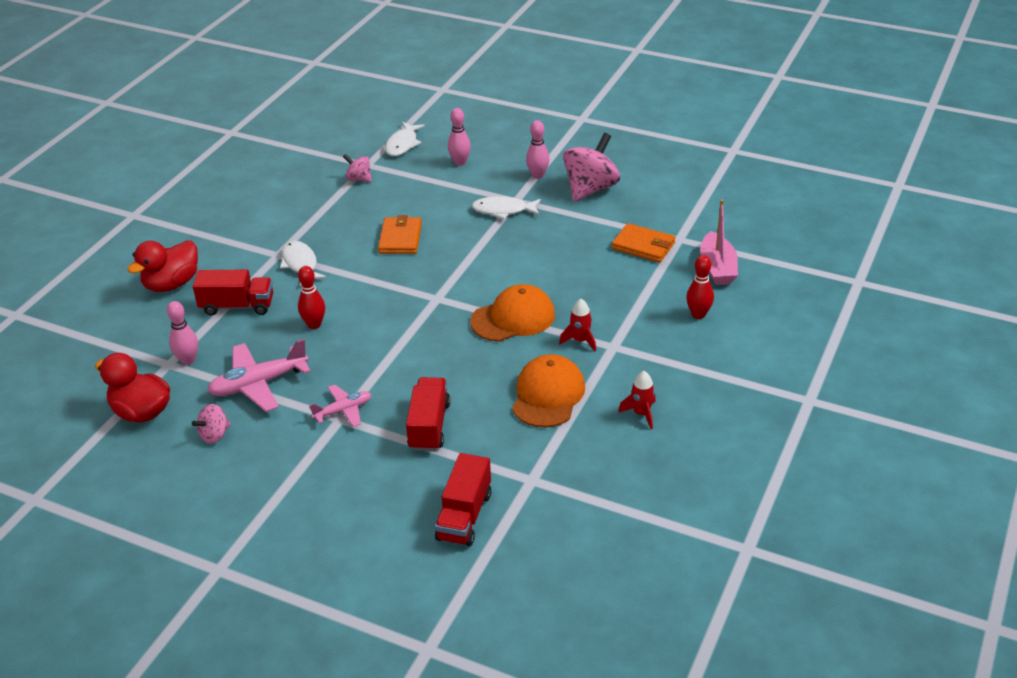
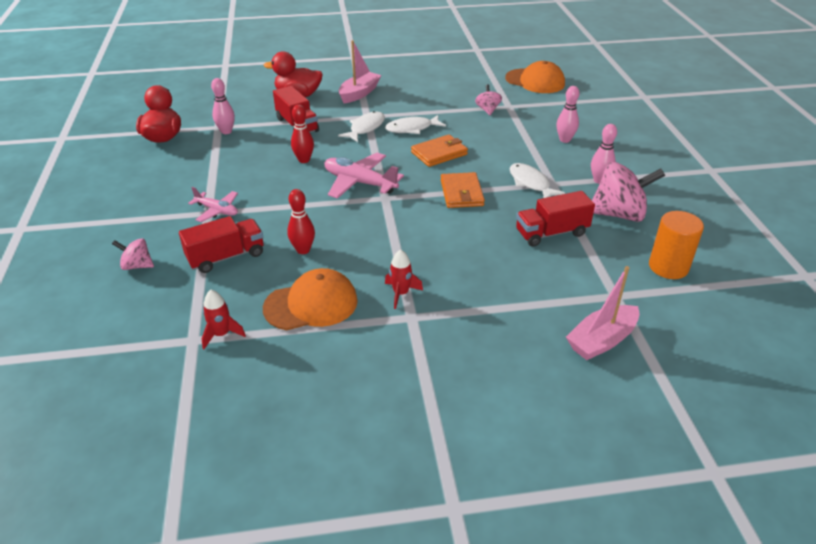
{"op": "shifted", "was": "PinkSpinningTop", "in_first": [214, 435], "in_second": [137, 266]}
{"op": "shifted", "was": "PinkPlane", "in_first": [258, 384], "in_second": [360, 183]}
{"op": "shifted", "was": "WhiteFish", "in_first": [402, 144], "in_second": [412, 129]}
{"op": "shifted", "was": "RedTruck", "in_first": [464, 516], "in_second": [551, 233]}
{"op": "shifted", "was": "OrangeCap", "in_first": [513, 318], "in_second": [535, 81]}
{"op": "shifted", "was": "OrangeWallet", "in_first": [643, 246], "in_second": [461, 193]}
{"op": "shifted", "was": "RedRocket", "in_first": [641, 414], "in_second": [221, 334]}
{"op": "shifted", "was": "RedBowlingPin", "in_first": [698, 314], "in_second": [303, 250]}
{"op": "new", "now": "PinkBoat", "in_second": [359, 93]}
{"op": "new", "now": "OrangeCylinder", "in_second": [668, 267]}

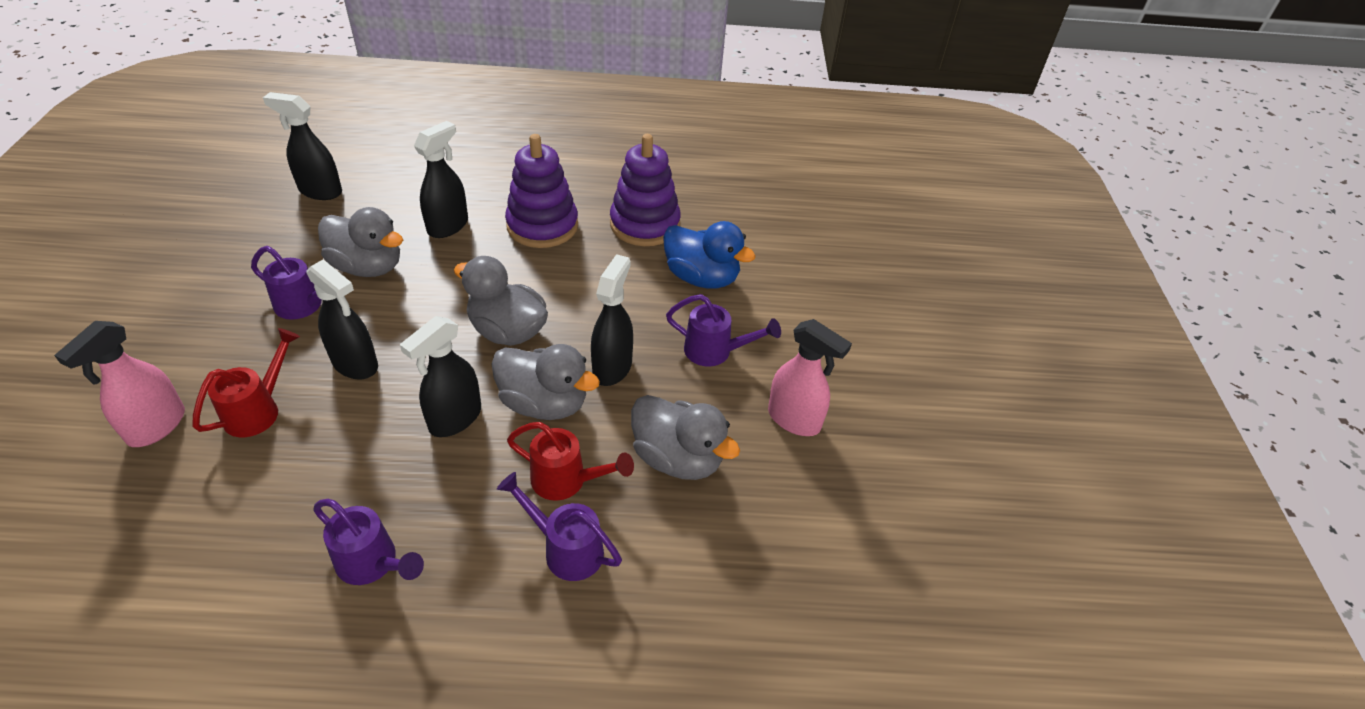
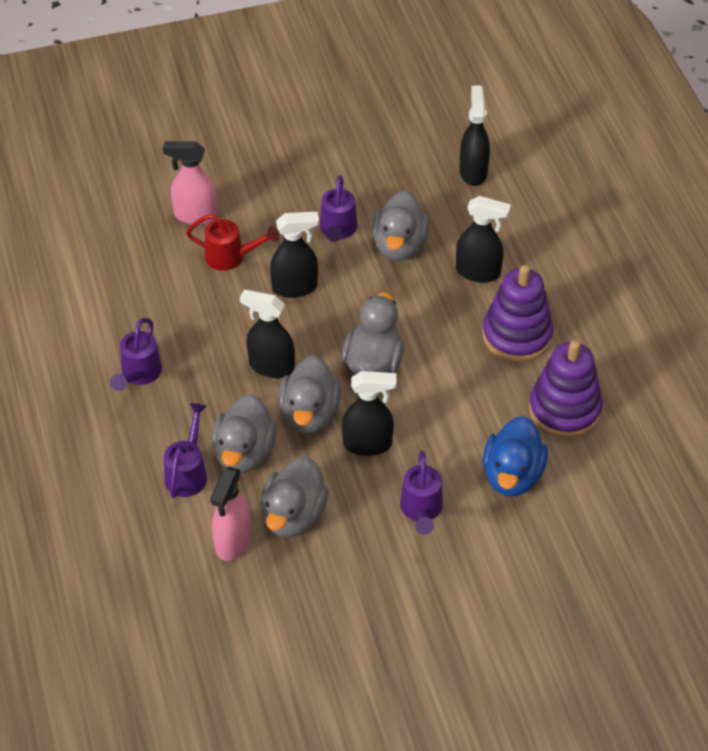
{"op": "rotated", "was": "BlackSprayBottle", "in_first": [355, 364], "in_second": [295, 287], "clockwise": -120}
{"op": "swapped", "was": "RedWateringCan", "now": "GreyDuck", "in_first": [566, 481], "in_second": [244, 453]}
{"op": "shifted", "was": "PinkSprayBottle", "in_first": [794, 420], "in_second": [233, 541]}

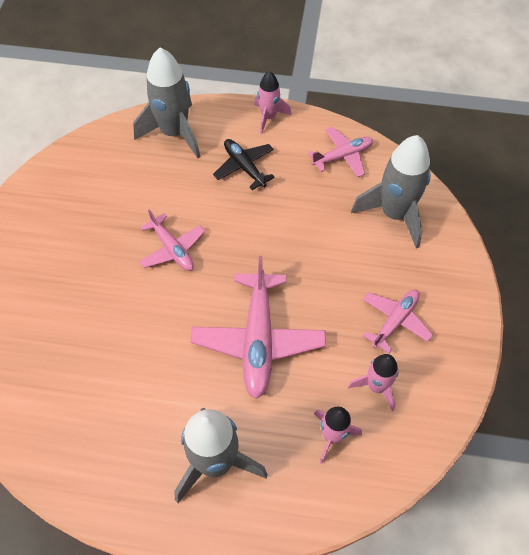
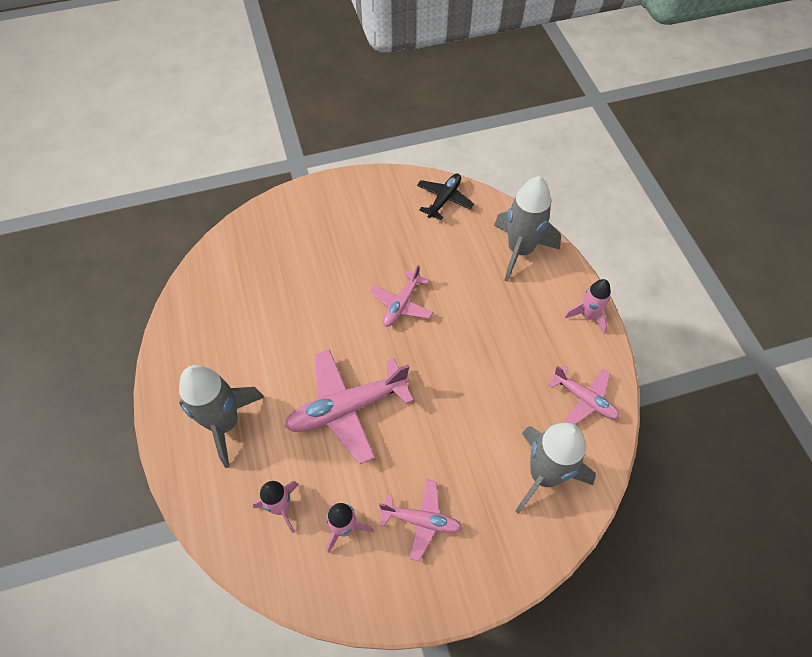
{"op": "shifted", "was": "BlackPlane", "in_first": [244, 167], "in_second": [444, 199]}

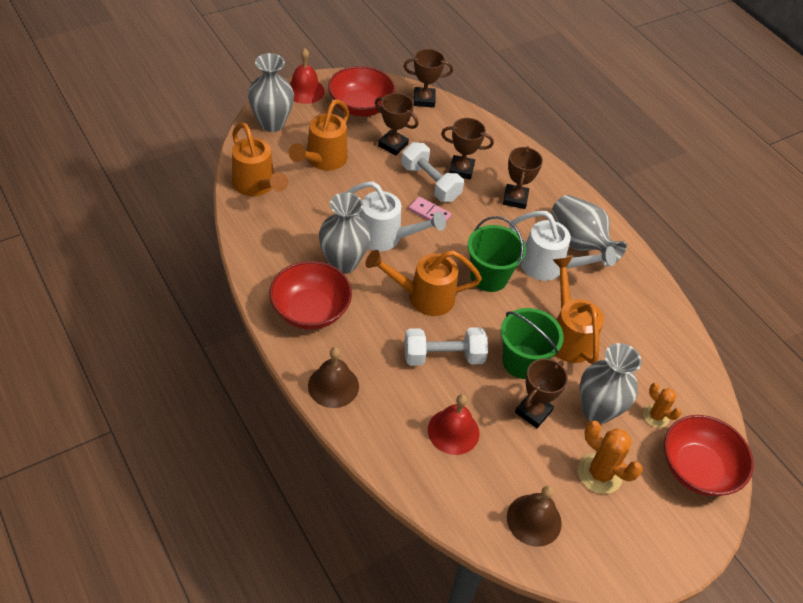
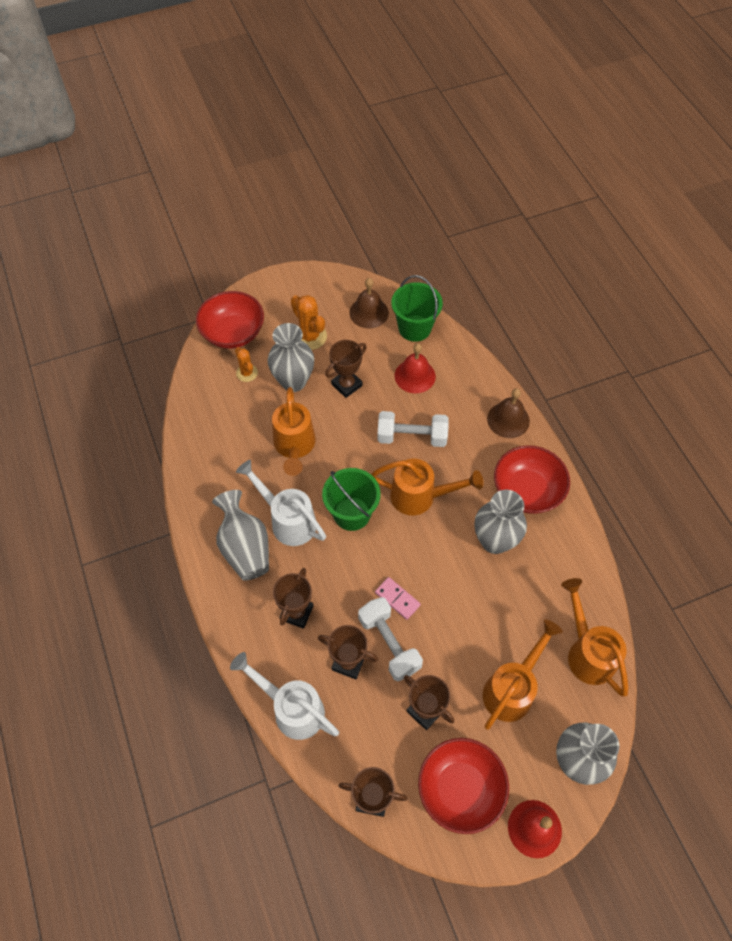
{"op": "shifted", "was": "WhiteWateringCan", "in_first": [386, 238], "in_second": [291, 708]}
{"op": "shifted", "was": "GreenBucket", "in_first": [522, 362], "in_second": [414, 328]}

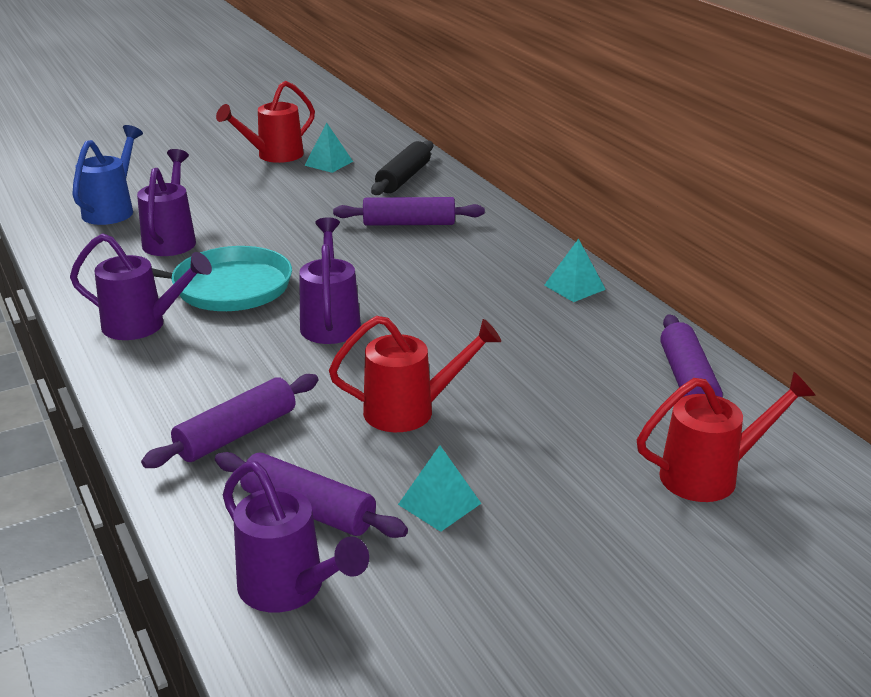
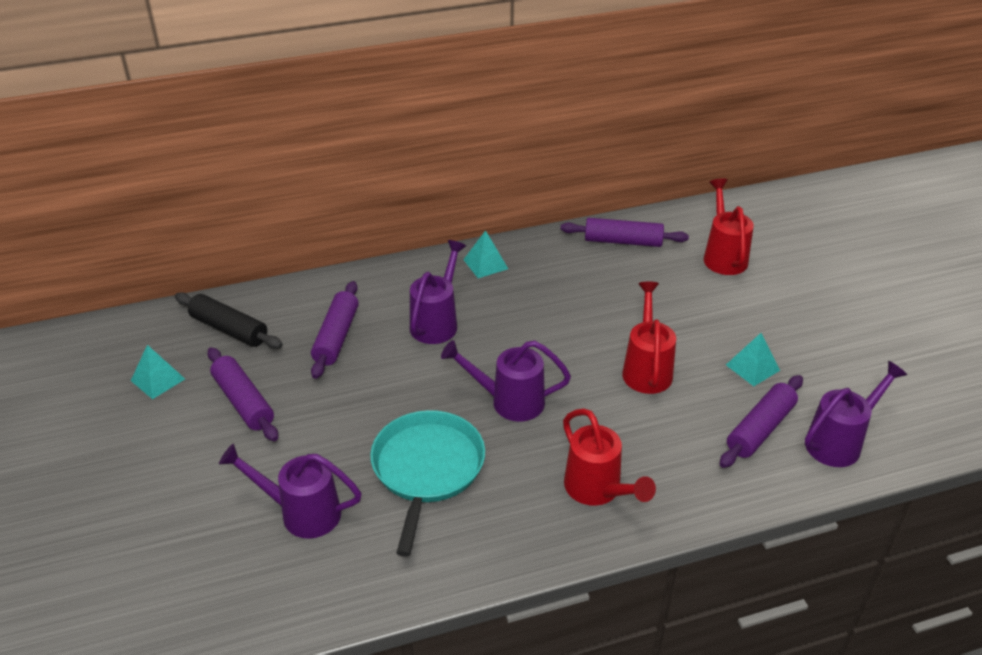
{"op": "shifted", "was": "PurpleWateringCan", "in_first": [142, 325], "in_second": [437, 322]}
{"op": "gone", "was": "BlueWateringCan", "in_first": [112, 210]}
{"op": "shifted", "was": "PurpleRollingPin", "in_first": [236, 434], "in_second": [243, 402]}
{"op": "shifted", "was": "RedWateringCan", "in_first": [274, 156], "in_second": [597, 490]}

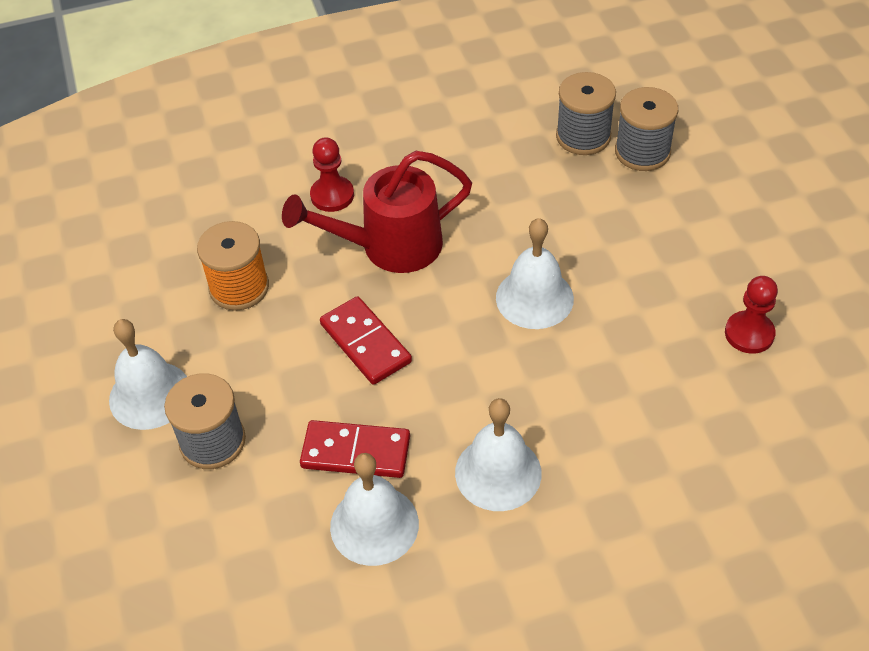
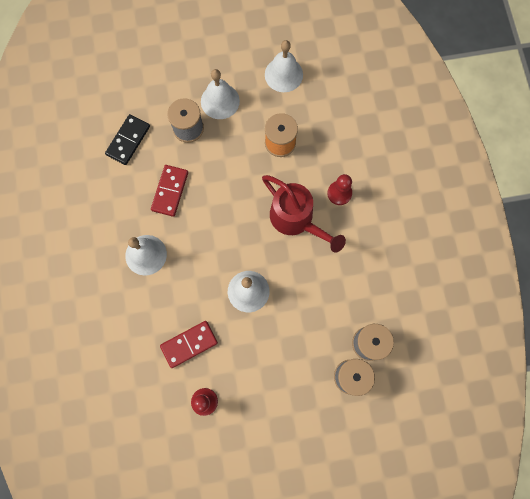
{"op": "rotated", "was": "RedWateringCan", "in_first": [389, 247], "in_second": [296, 220], "clockwise": 150}
{"op": "shifted", "was": "RedDomino", "in_first": [365, 343], "in_second": [189, 344]}
{"op": "shifted", "was": "WhiteBell", "in_first": [374, 525], "in_second": [283, 74]}
{"op": "new", "now": "BlackDomino", "in_second": [128, 140]}

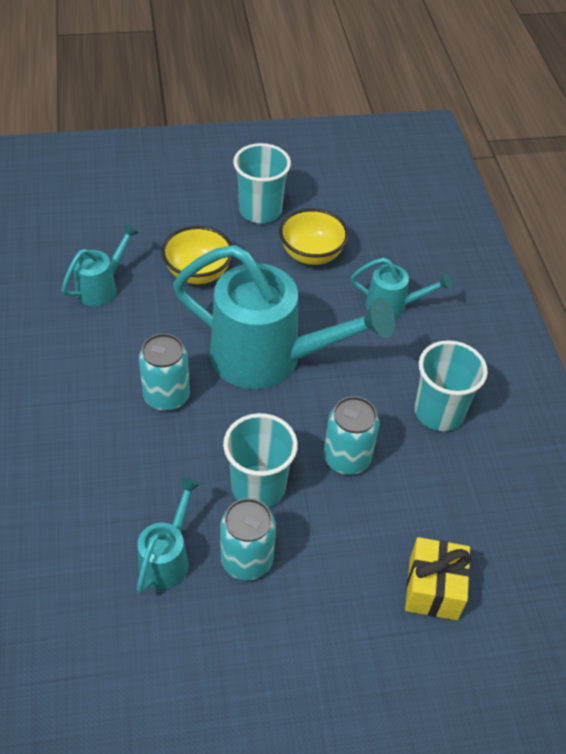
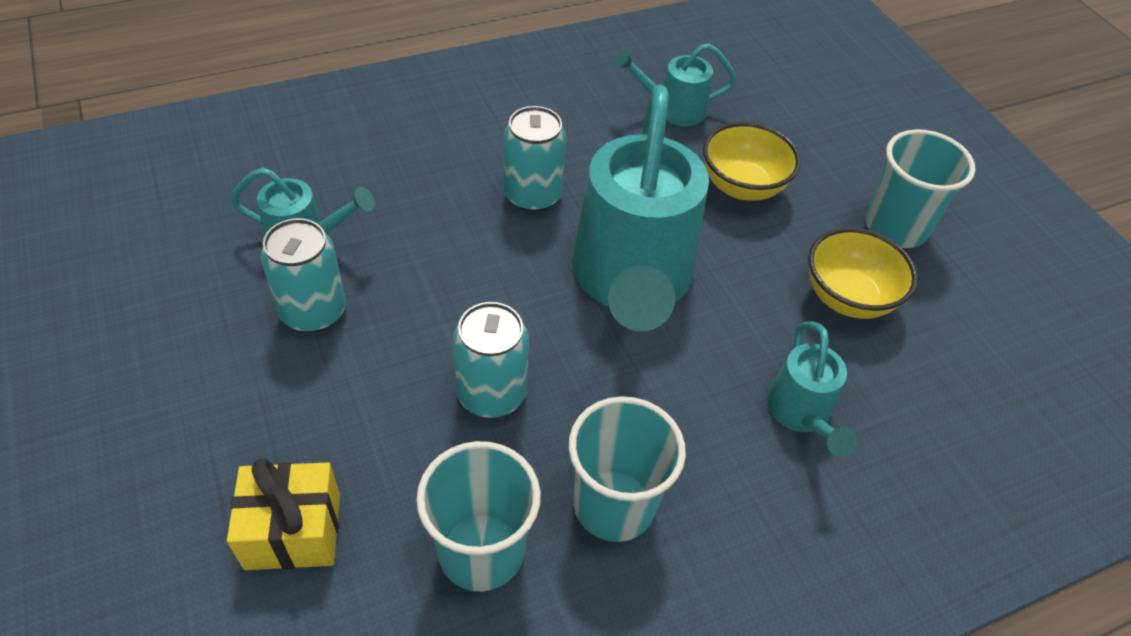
{"op": "rotated", "was": "TurquoiseWateringCan", "in_first": [101, 287], "in_second": [673, 110], "clockwise": 150}
{"op": "shifted", "was": "TurquoiseCup", "in_first": [258, 487], "in_second": [481, 551]}

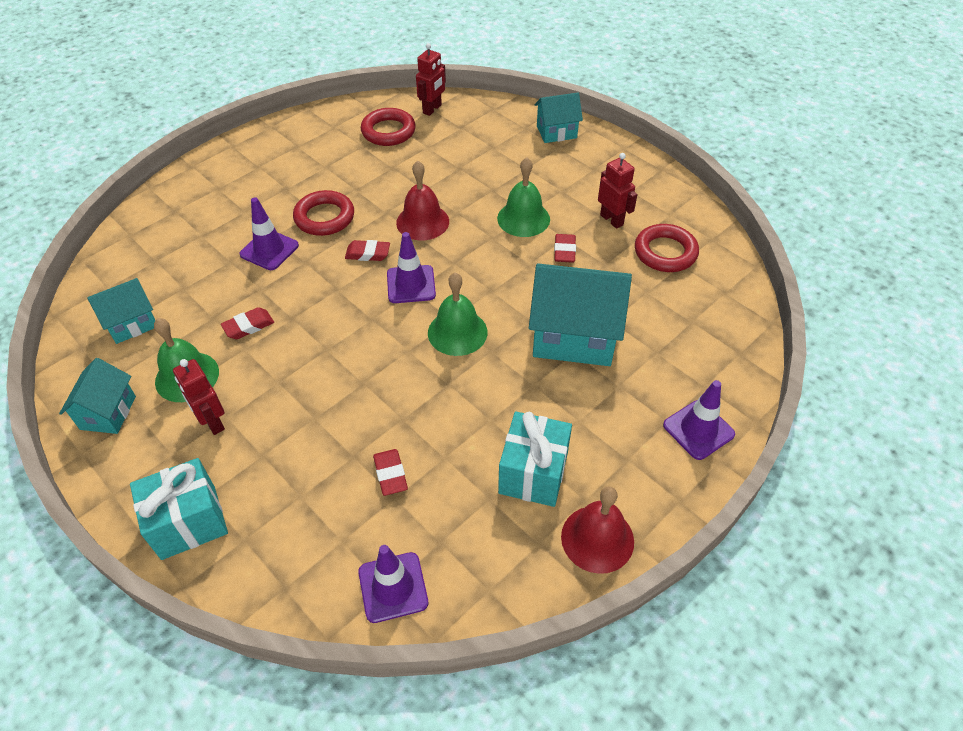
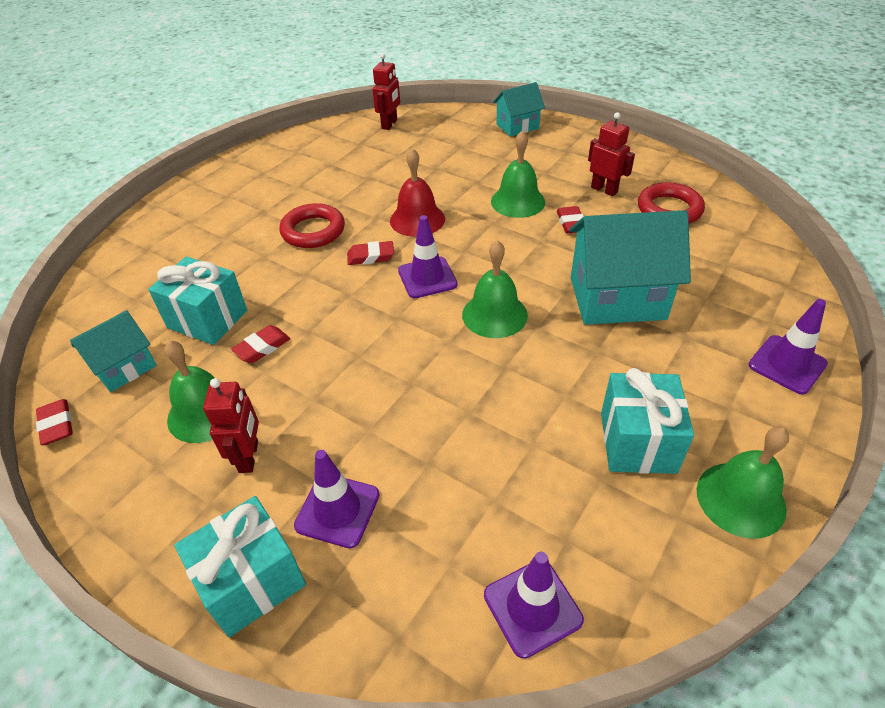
{"op": "gone", "was": "TurquoiseHouse", "in_first": [108, 412]}
{"op": "rotated", "was": "RedRobot", "in_first": [212, 422], "in_second": [249, 457], "clockwise": -135}
{"op": "shifted", "was": "PurpleTrafficCone", "in_first": [269, 250], "in_second": [337, 510]}
{"op": "gone", "was": "RedRing", "in_first": [388, 131]}
{"op": "shifted", "was": "RedEraser", "in_first": [390, 474], "in_second": [57, 425]}
{"op": "repainted", "was": "RedBell", "now": "GreenBell", "in_first": [597, 538], "in_second": [740, 499]}
{"op": "new", "now": "TurquoiseGift", "in_second": [207, 319]}

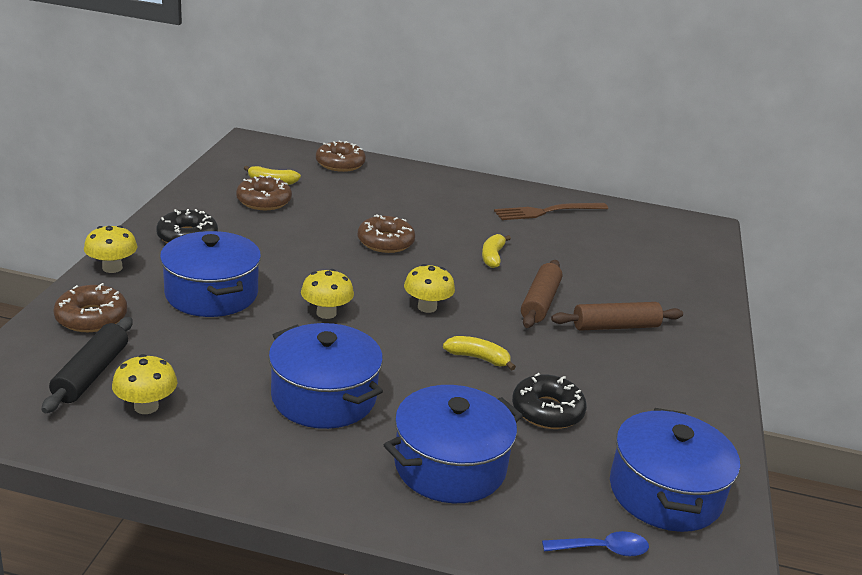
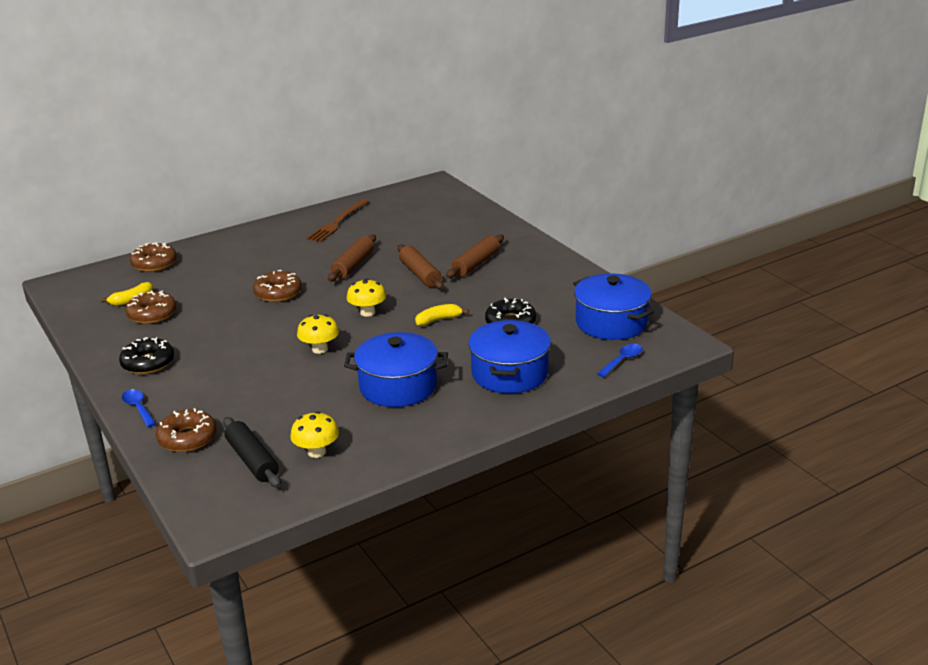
{"op": "swapped", "was": "YellowMushroom", "now": "BlueSpoon", "in_first": [112, 268], "in_second": [138, 408]}
{"op": "gone", "was": "BluePot", "in_first": [211, 294]}
{"op": "swapped", "was": "YellowBanana", "now": "BrownRollingPin", "in_first": [492, 256], "in_second": [353, 265]}

